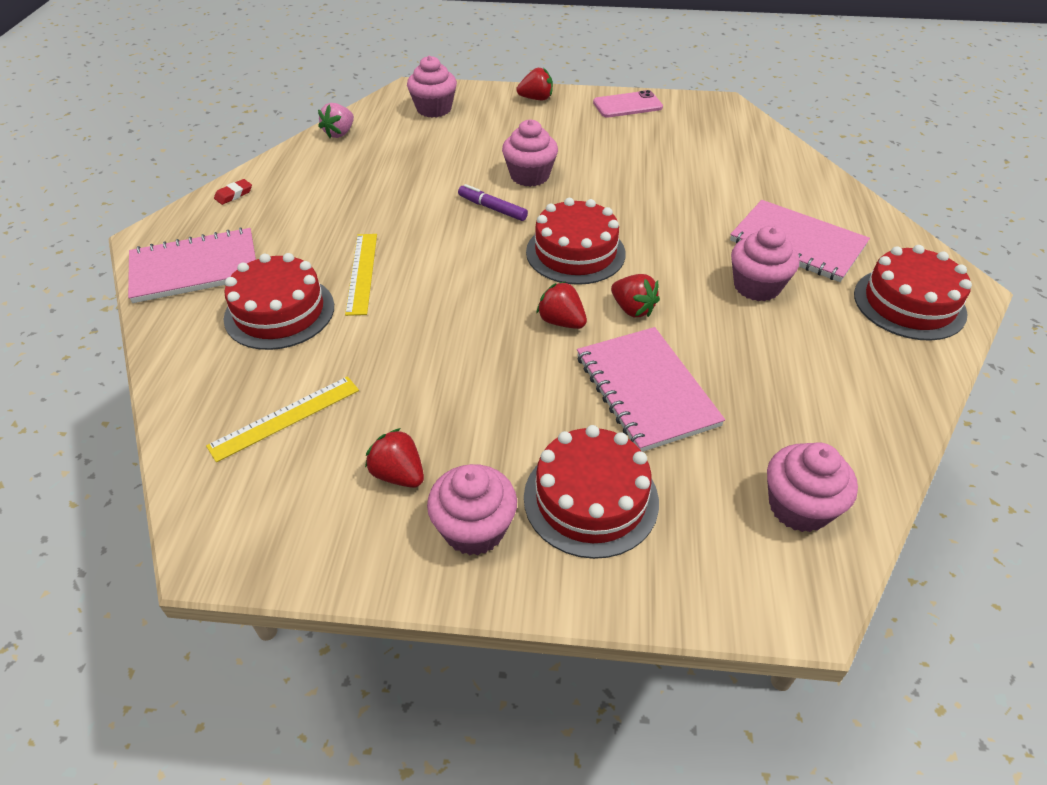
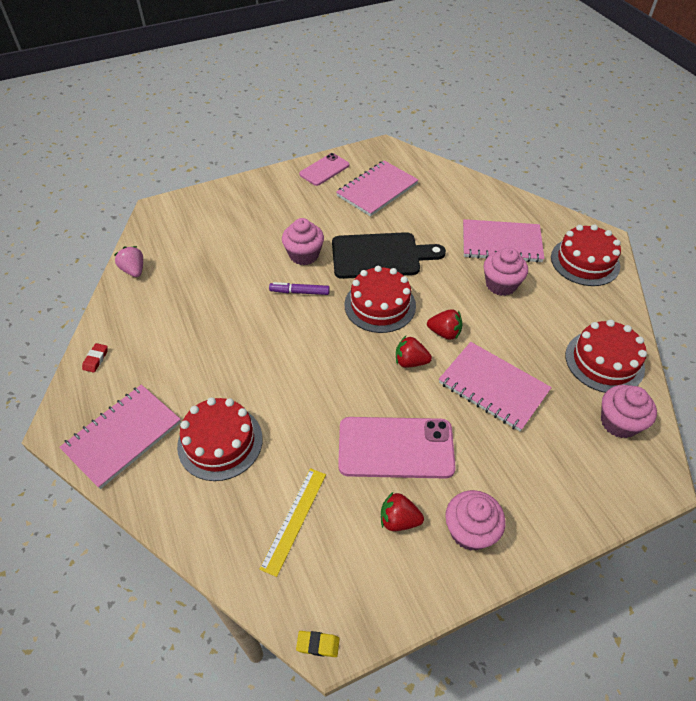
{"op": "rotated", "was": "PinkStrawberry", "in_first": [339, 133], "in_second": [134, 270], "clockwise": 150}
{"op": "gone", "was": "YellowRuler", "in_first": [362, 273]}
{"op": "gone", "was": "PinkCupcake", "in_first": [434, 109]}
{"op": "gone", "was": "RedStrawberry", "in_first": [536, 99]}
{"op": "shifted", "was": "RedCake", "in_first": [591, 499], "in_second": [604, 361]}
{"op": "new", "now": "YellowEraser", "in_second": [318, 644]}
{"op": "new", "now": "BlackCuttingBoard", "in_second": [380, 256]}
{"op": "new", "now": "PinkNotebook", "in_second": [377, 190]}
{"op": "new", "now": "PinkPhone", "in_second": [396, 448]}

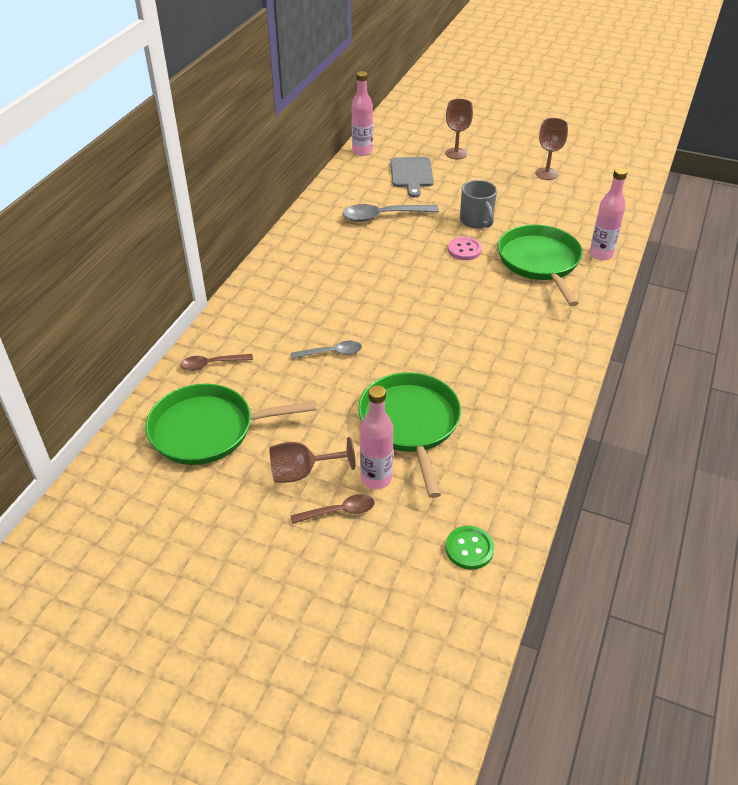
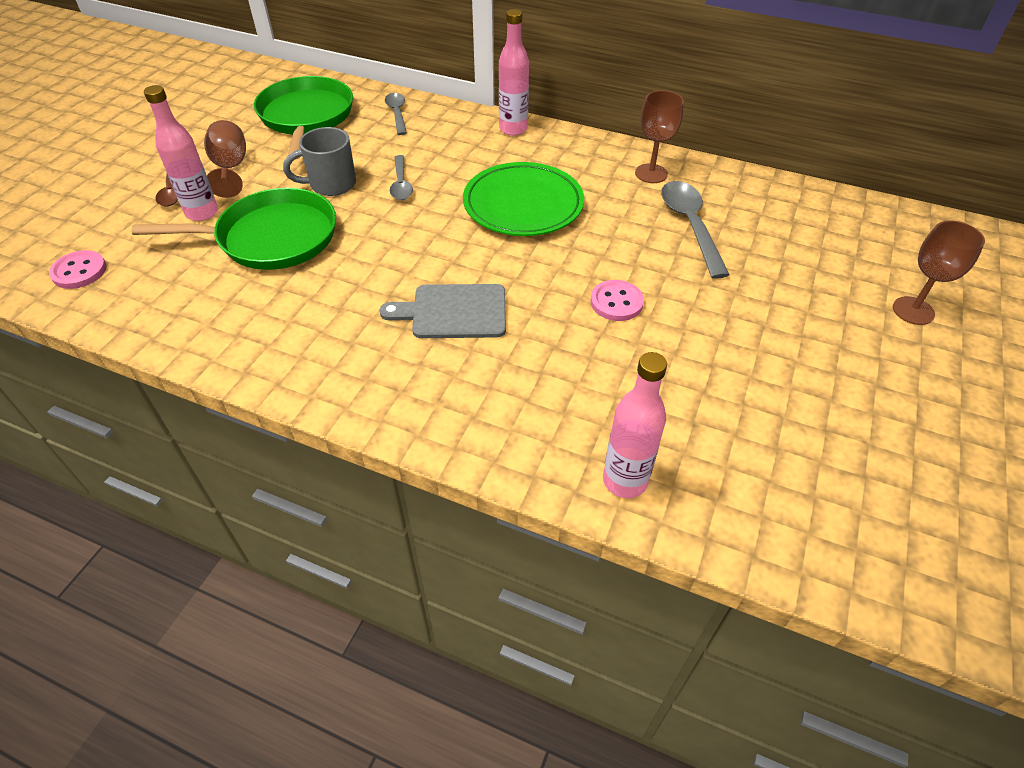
{"op": "repainted", "was": "BrownSpoon", "now": "GreySpoon", "in_first": [211, 364], "in_second": [397, 113]}
{"op": "shifted", "was": "PinkBottle", "in_first": [362, 151], "in_second": [513, 129]}
{"op": "shifted", "was": "GreyCuttingBoard", "in_first": [411, 174], "in_second": [454, 312]}
{"op": "repainted", "was": "GreenButton", "now": "PinkButton", "in_first": [469, 549], "in_second": [79, 271]}
{"op": "shifted", "was": "GreyMug", "in_first": [476, 221], "in_second": [331, 184]}
{"op": "gone", "was": "GreenPan", "in_first": [540, 262]}
{"op": "shifted", "was": "BrownGoblet", "in_first": [546, 174], "in_second": [651, 173]}
{"op": "new", "now": "GreenPlate", "in_second": [523, 205]}

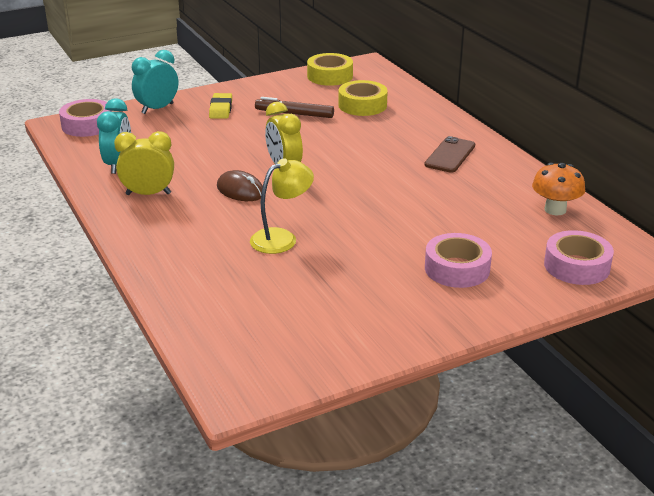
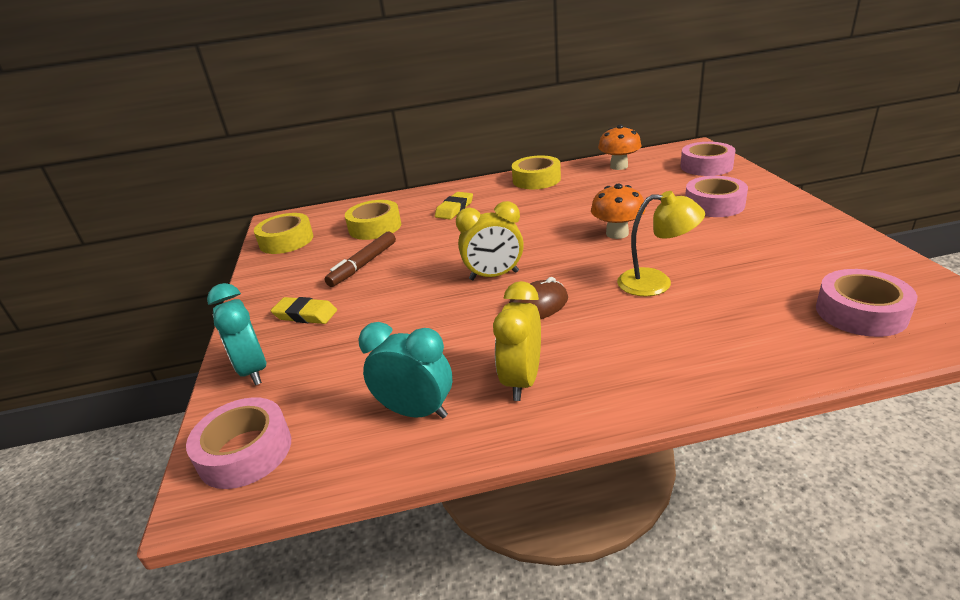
{"op": "rotated", "was": "YellowLamp", "in_first": [281, 238], "in_second": [656, 283], "clockwise": 120}
{"op": "gone", "was": "BrownPhone", "in_first": [450, 155]}
{"op": "new", "now": "YellowEraser", "in_second": [454, 209]}
{"op": "new", "now": "YellowTape", "in_second": [536, 179]}
{"op": "new", "now": "OrangeMushroom", "in_second": [617, 233]}
{"op": "new", "now": "PinkTape", "in_second": [860, 312]}

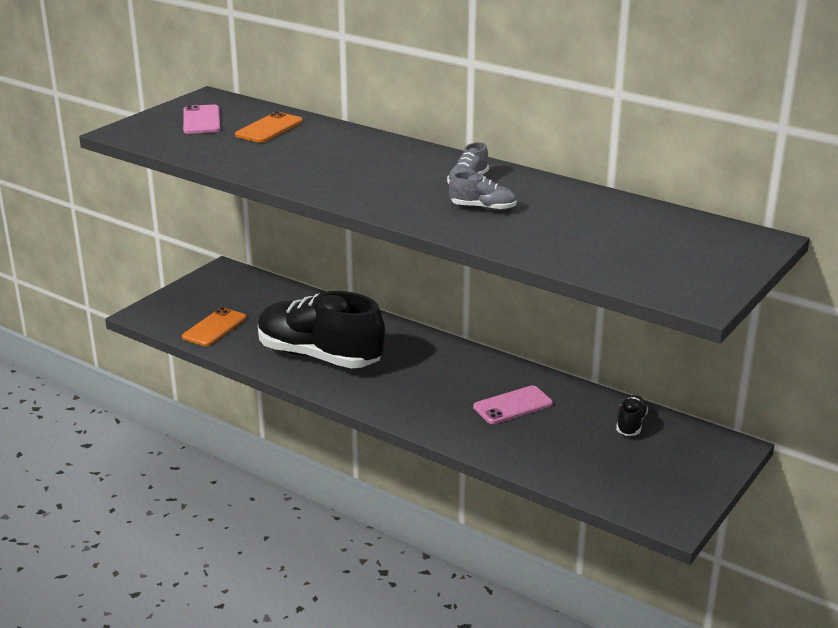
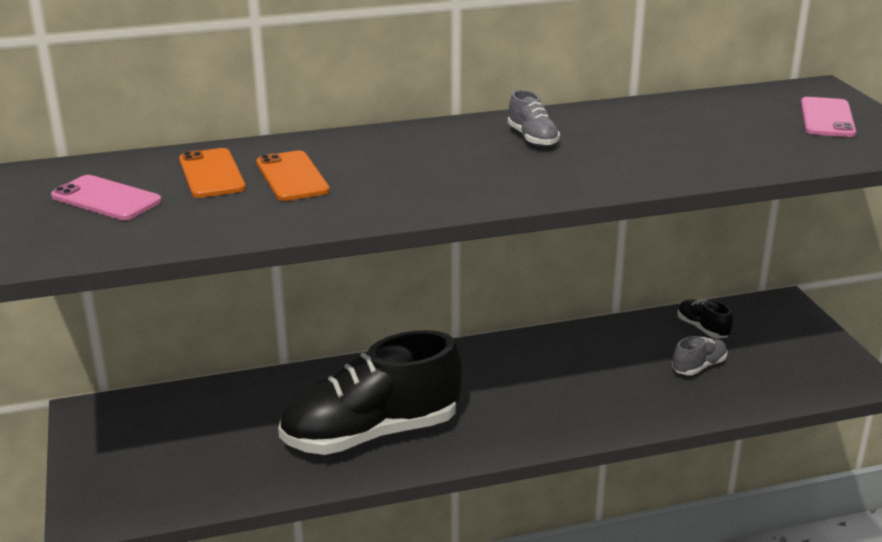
{"op": "shifted", "was": "OrangePhone", "in_first": [214, 327], "in_second": [292, 177]}
{"op": "shifted", "was": "GreyShoe", "in_first": [483, 208], "in_second": [699, 366]}
{"op": "shifted", "was": "PinkPhone", "in_first": [513, 405], "in_second": [827, 118]}

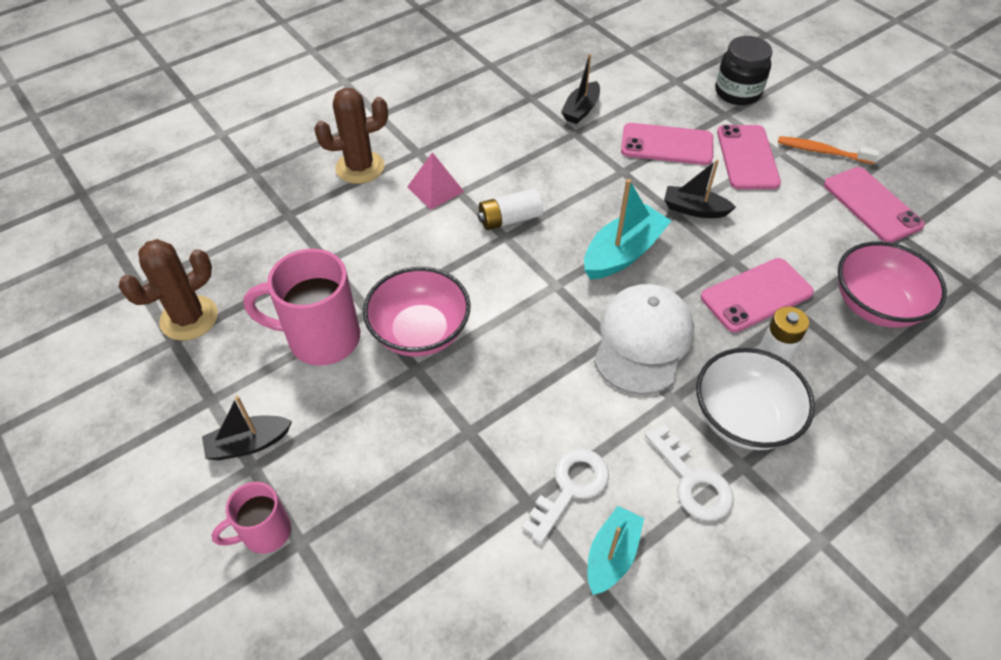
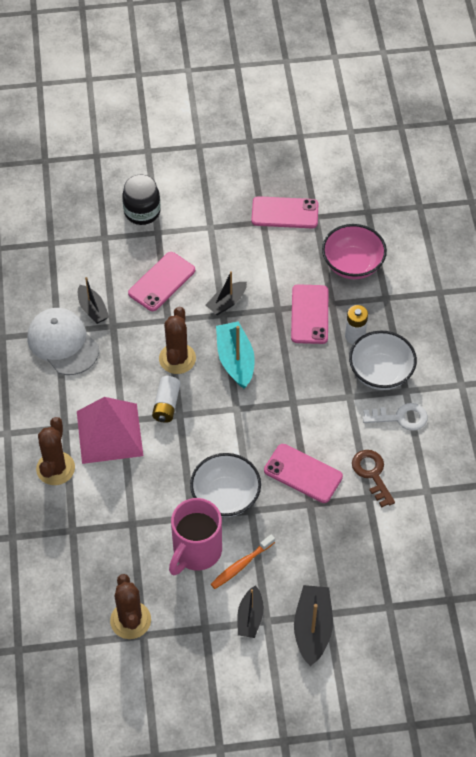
{"op": "swapped", "was": "PinkMug", "now": "BlackBoat", "in_first": [265, 533], "in_second": [312, 628]}
{"op": "repainted", "was": "PinkBowl", "now": "WhiteBowl", "in_first": [420, 332], "in_second": [225, 496]}
{"op": "scaled", "was": "PinkPyramid", "in_first": [435, 189], "in_second": [109, 433], "ratio": 1.94}
{"op": "repainted", "was": "WhiteKey", "now": "BrownKey", "in_first": [570, 488], "in_second": [372, 474]}
{"op": "gone", "was": "TurquoiseBoat", "in_first": [612, 555]}
{"op": "shifted", "was": "WhiteCap", "in_first": [642, 341], "in_second": [63, 343]}
{"op": "shifted", "was": "PinkPhone", "in_first": [747, 157], "in_second": [303, 473]}
{"op": "shifted", "was": "OrangeToothbrush", "in_first": [822, 151], "in_second": [241, 565]}
{"op": "new", "now": "BrownCactus", "in_second": [177, 358]}

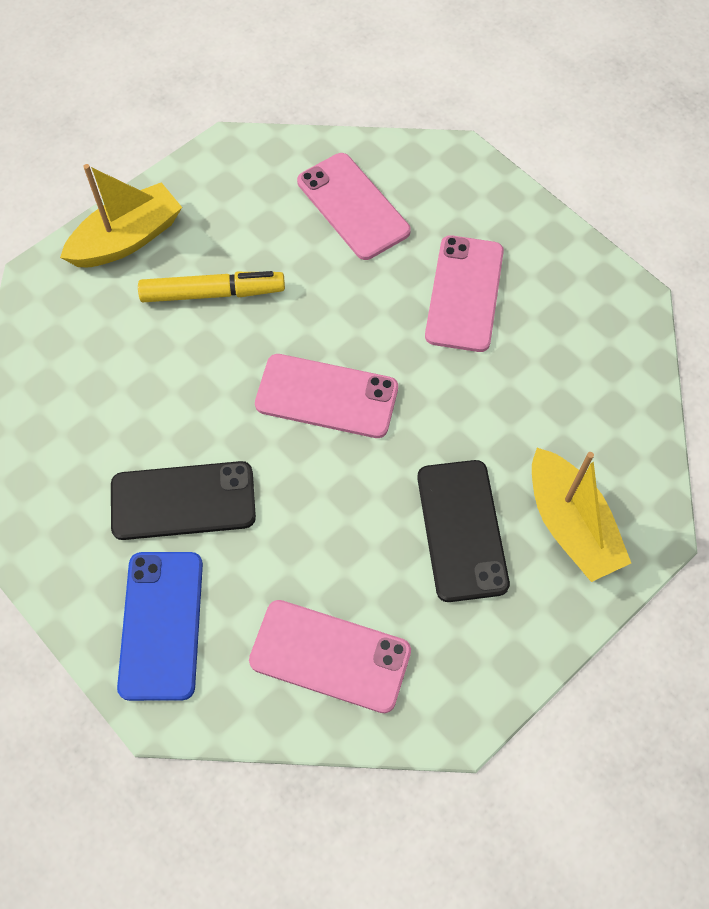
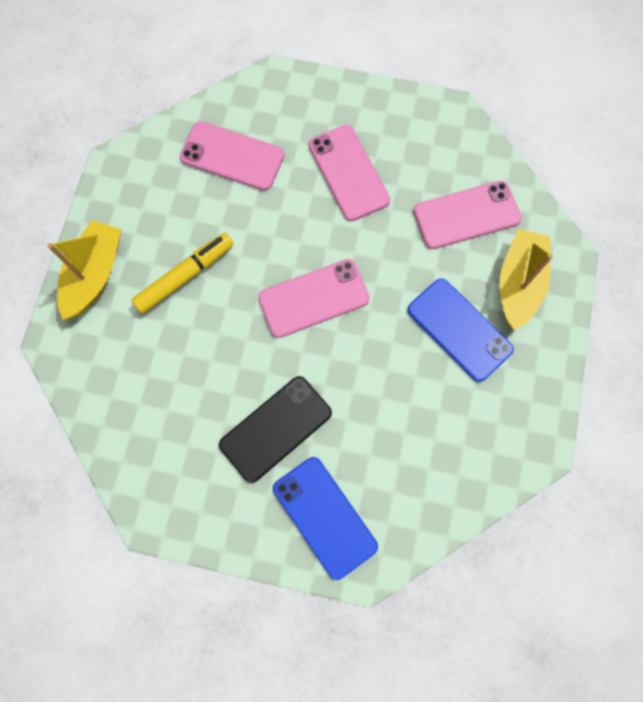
{"op": "shifted", "was": "PinkPhone", "in_first": [330, 656], "in_second": [466, 215]}
{"op": "repainted", "was": "BlackPhone", "now": "BluePhone", "in_first": [462, 530], "in_second": [459, 329]}
{"op": "rotated", "was": "YellowBoat", "in_first": [570, 525], "in_second": [518, 283], "clockwise": -105}

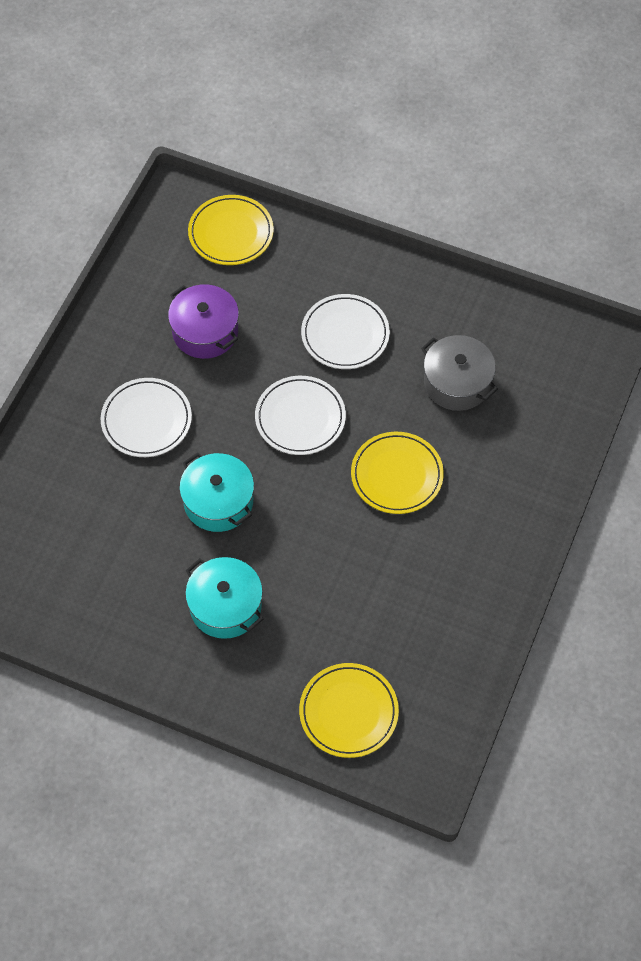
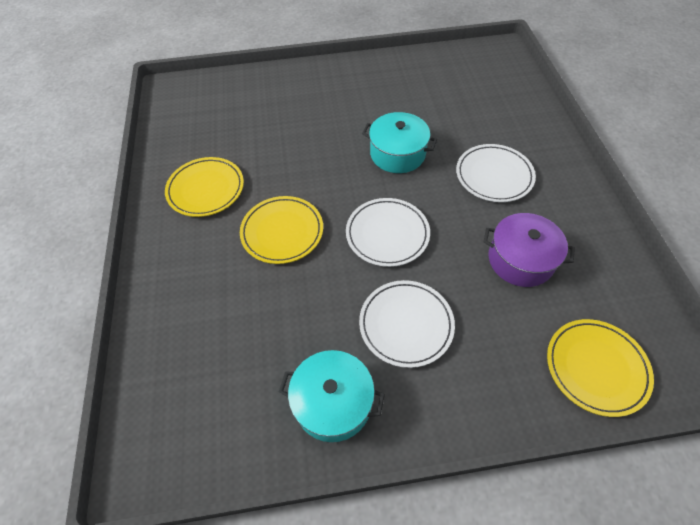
{"op": "shifted", "was": "TurquoisePot", "in_first": [225, 606], "in_second": [333, 402]}
{"op": "shifted", "was": "YellowPlate", "in_first": [348, 712], "in_second": [206, 189]}
{"op": "gone", "was": "GreyPot", "in_first": [457, 383]}

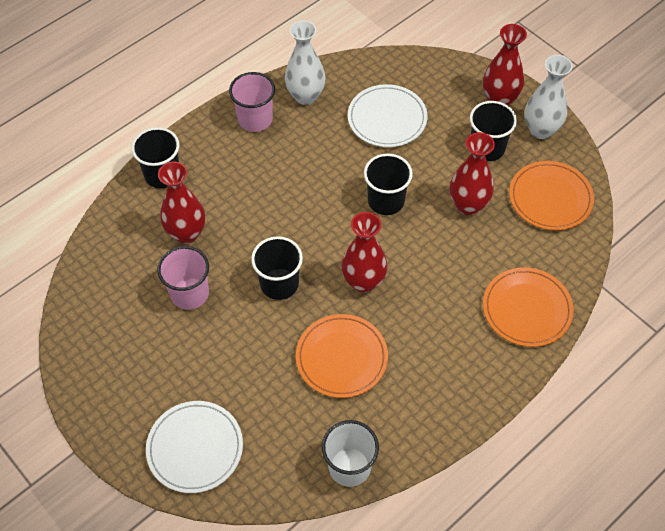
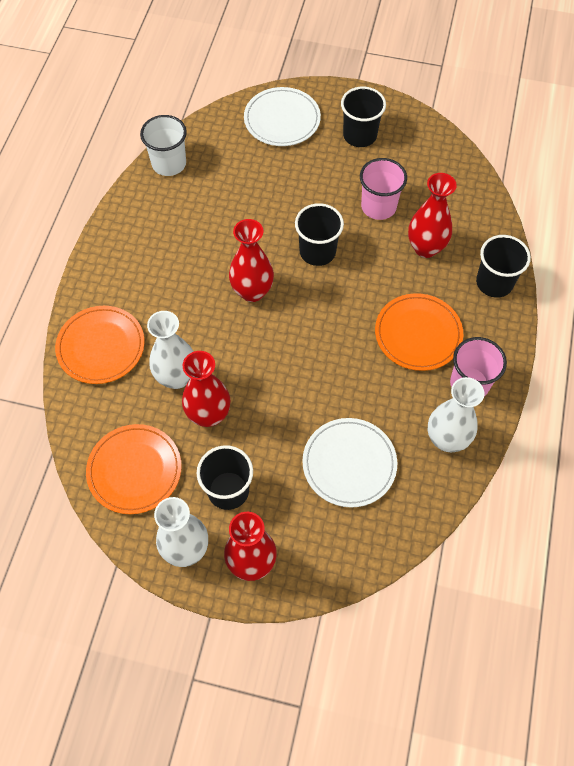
{"op": "shifted", "was": "OrangePlate", "in_first": [341, 357], "in_second": [418, 334]}
{"op": "shifted", "was": "BlackCup", "in_first": [386, 201], "in_second": [360, 135]}
{"op": "new", "now": "WhiteVase", "in_second": [176, 377]}

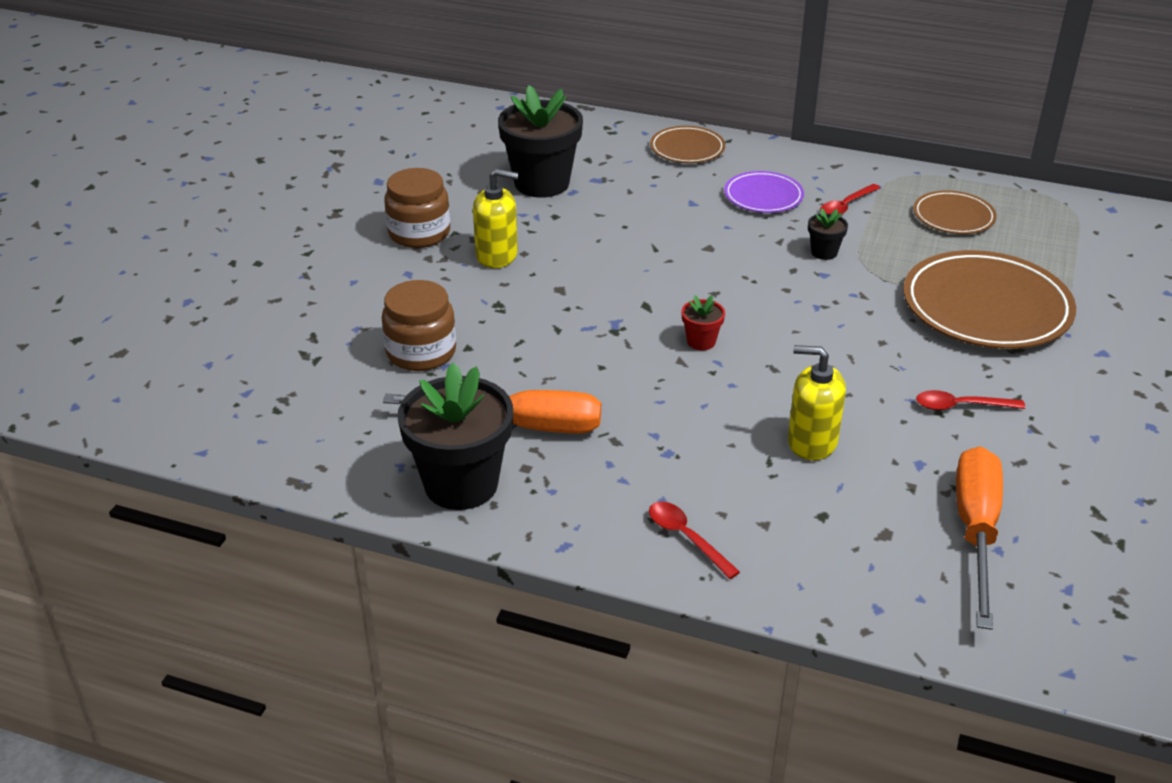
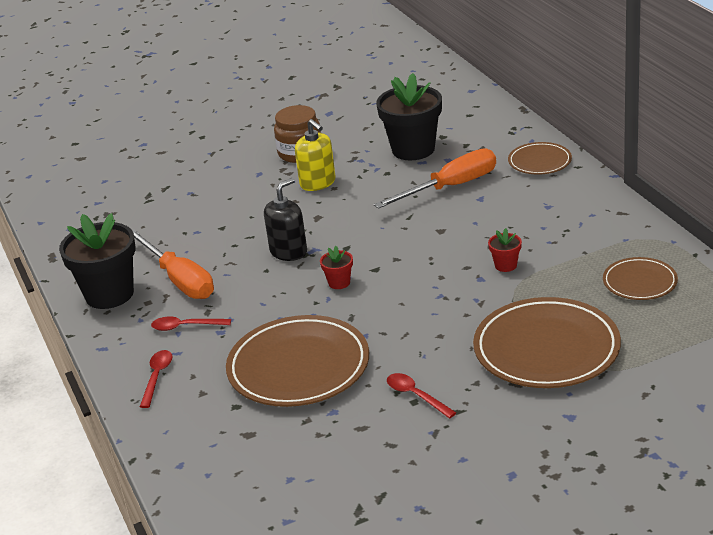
{"op": "gone", "was": "BrownJar", "in_first": [421, 352]}
{"op": "gone", "was": "PurplePlate", "in_first": [763, 196]}
{"op": "swapped", "was": "YellowSoapDispenser", "now": "BrownPlate", "in_first": [811, 442], "in_second": [298, 367]}
{"op": "repainted", "was": "BlackFlowerPot", "now": "RedFlowerPot", "in_first": [824, 252], "in_second": [505, 265]}
{"op": "shifted", "was": "RedSpoon", "in_first": [845, 206], "in_second": [185, 326]}
{"op": "shifted", "was": "OrangeScrewdriver", "in_first": [976, 531], "in_second": [450, 187]}
{"op": "new", "now": "BlackSoapDispenser", "in_second": [288, 252]}

